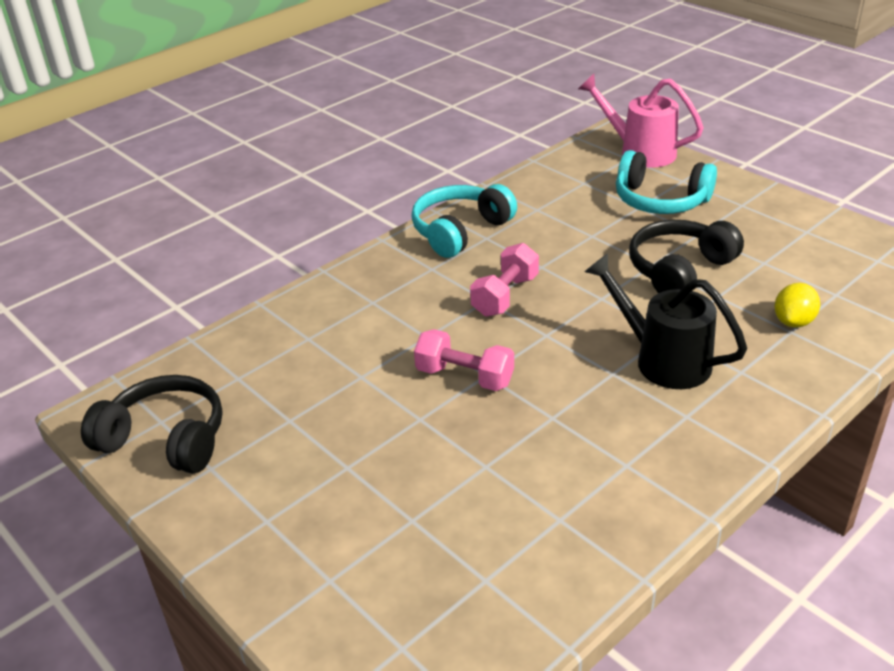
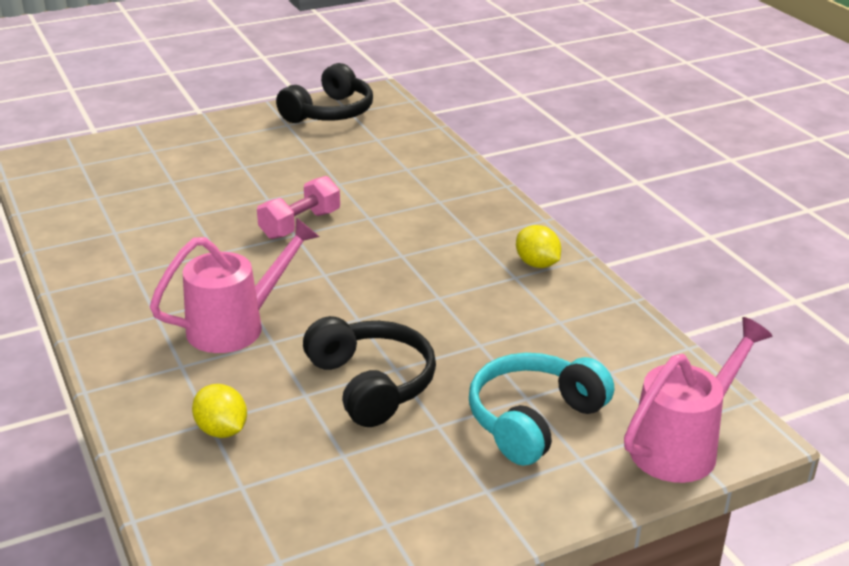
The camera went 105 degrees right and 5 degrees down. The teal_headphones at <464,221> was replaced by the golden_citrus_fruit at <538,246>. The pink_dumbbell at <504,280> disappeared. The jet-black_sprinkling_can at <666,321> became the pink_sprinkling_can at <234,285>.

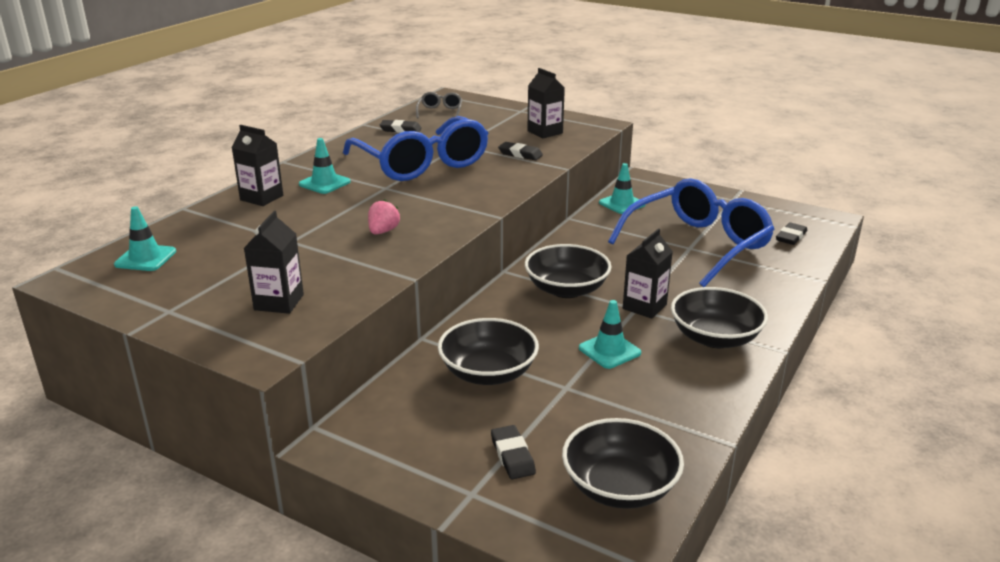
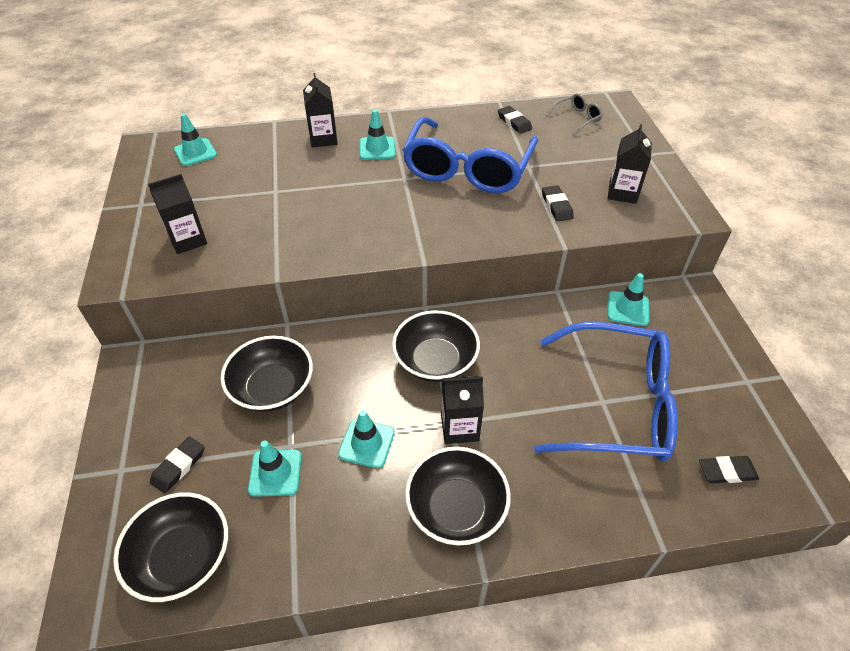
The camera went 50 degrees right and 20 degrees up. The pink_berry at <384,217> disappeared. The teal_safety_cone at <275,468> appeared.

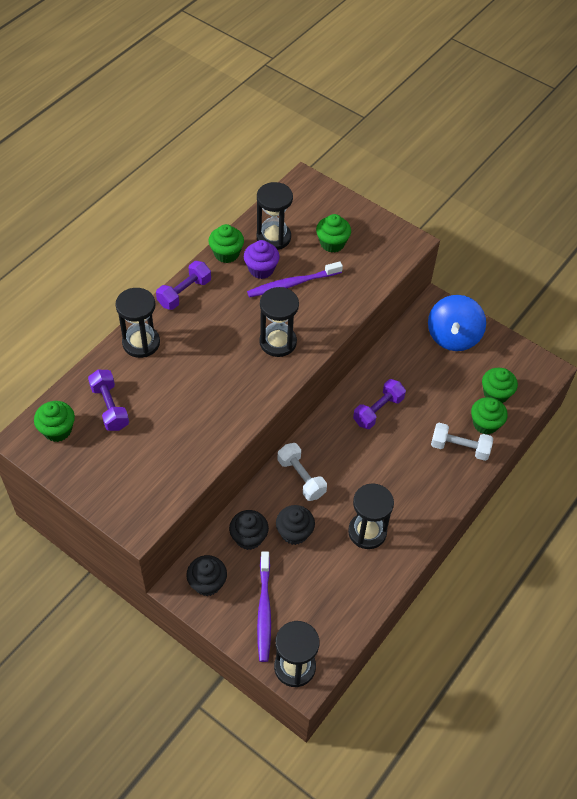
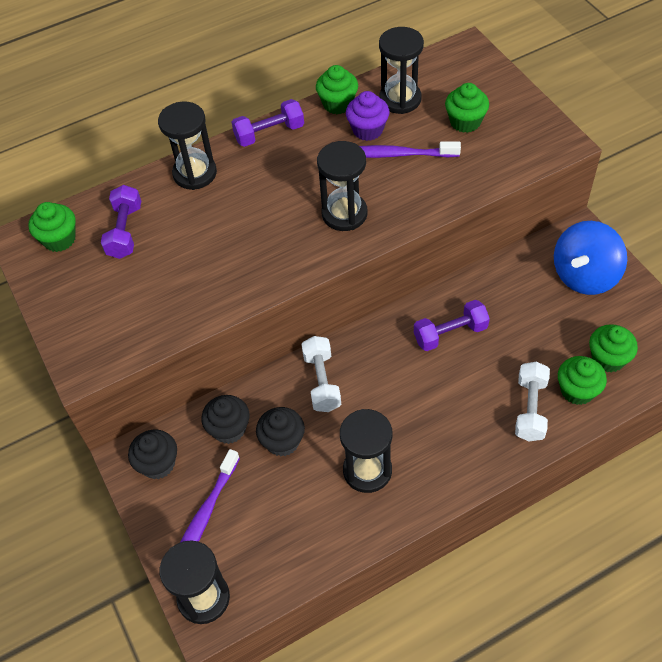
The camera went 30 degrees right and 0 degrees up. The pure_white_dumbbell at <462,442> turned 60 degrees clockwise.

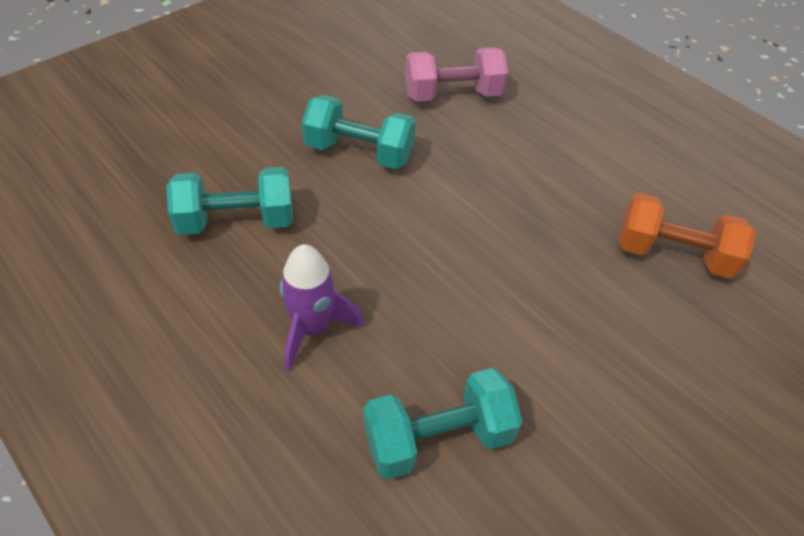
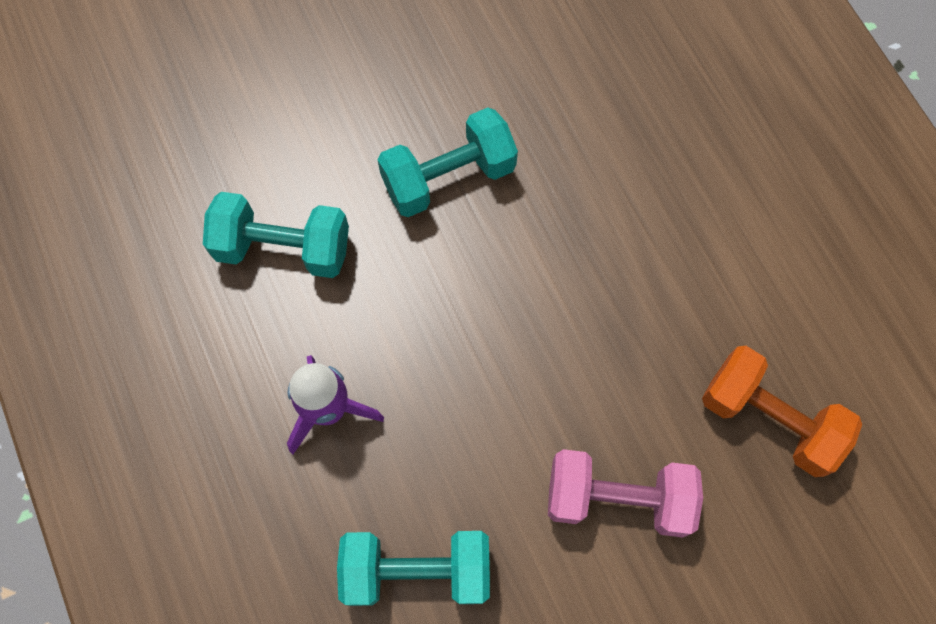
The camera went 20 degrees right and 20 degrees up. The teal_dumbbell at <359,132> turned 60 degrees counterclockwise. The pink_dumbbell moved from <456,74> to <625,493>.

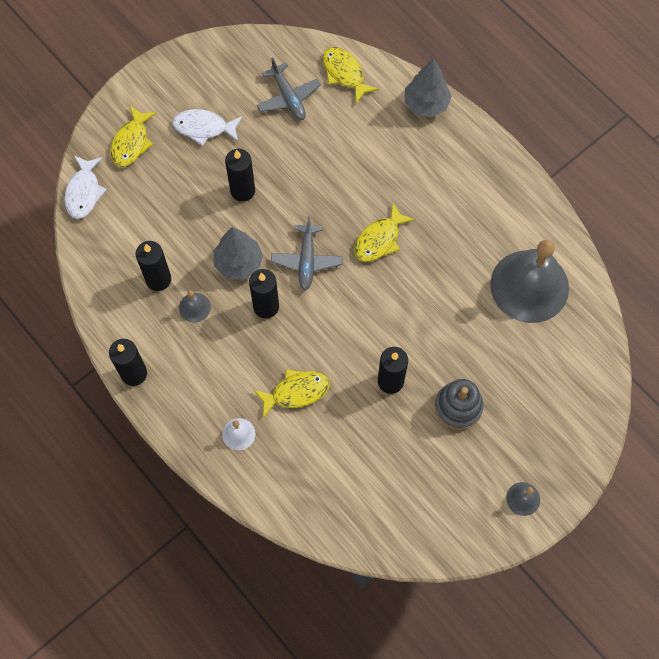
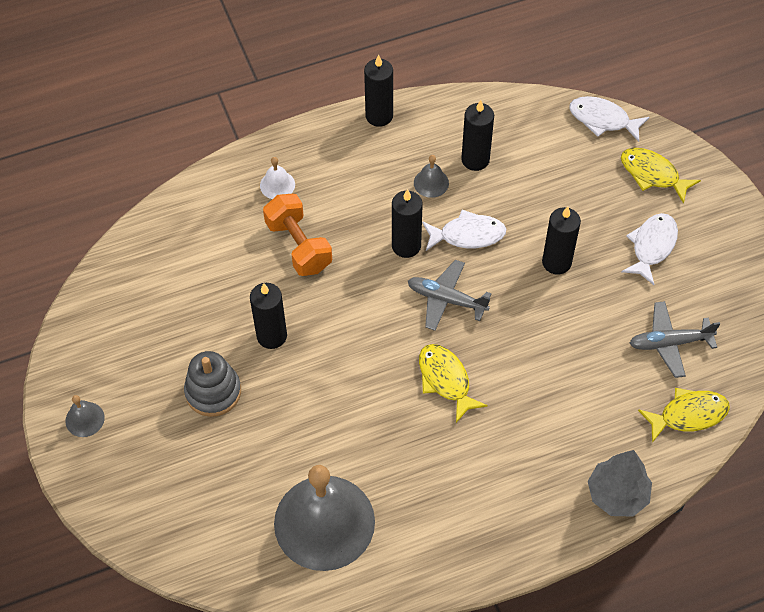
The camera went 110 degrees right and 10 degrees down. The ash-grey_fir_tree at <238,253> was replaced by the pure_white_fish at <464,230>. The golden_fish at <292,393> was replaced by the bright_orange_dumbbell at <297,235>.

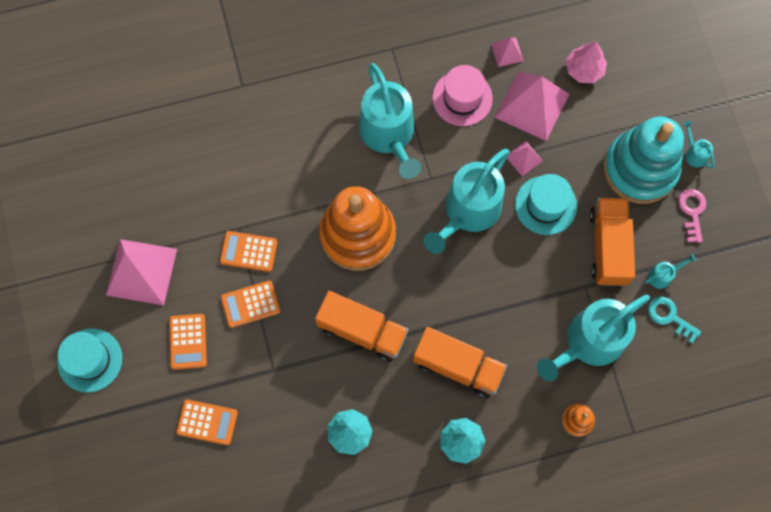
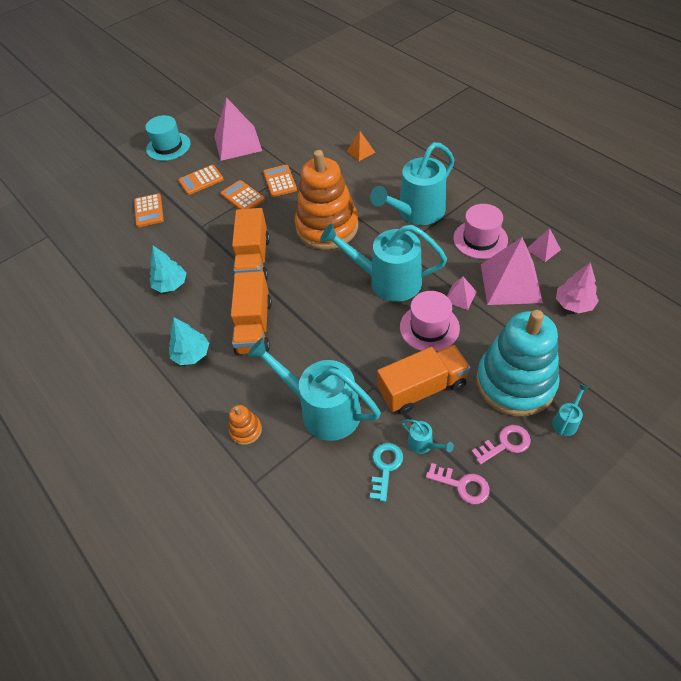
The camera went 70 degrees right and 20 degrees down. The teal_hat at <546,204> became the pink_hat at <430,321>. The bright_orange_solid_pyramid at <361,146> appeared. The pink_door_key at <458,483> appeared.

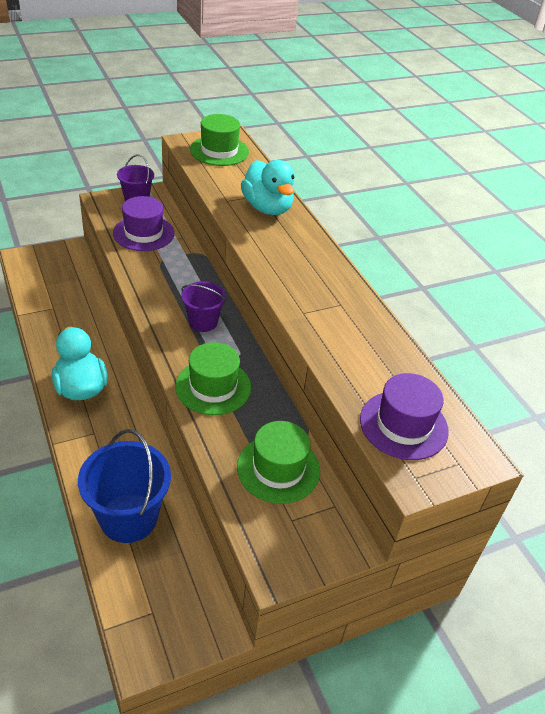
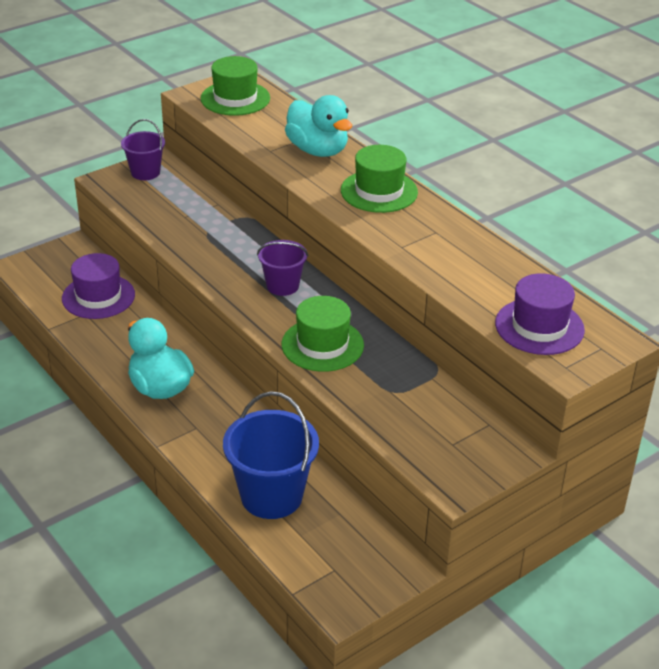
The camera went 10 degrees left and 5 degrees down. The royal_purple_hat moved from <144,223> to <98,286>. The green_hat moved from <278,462> to <379,179>.

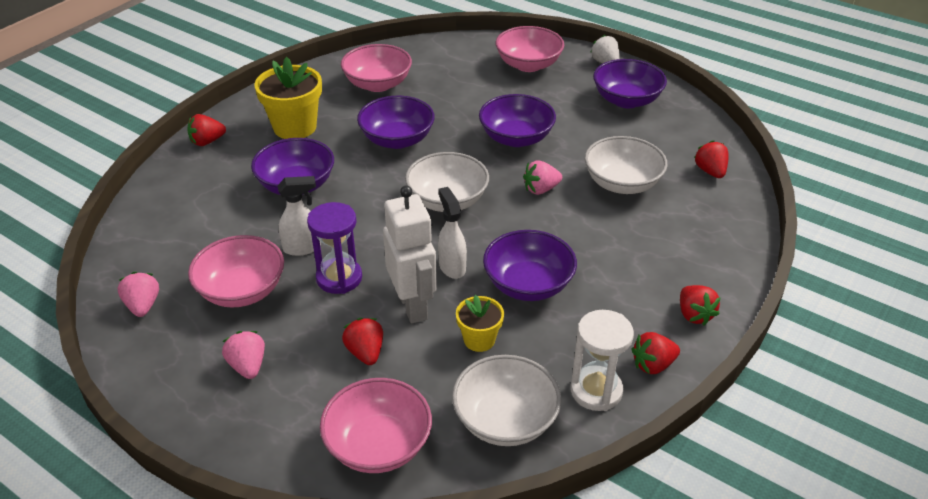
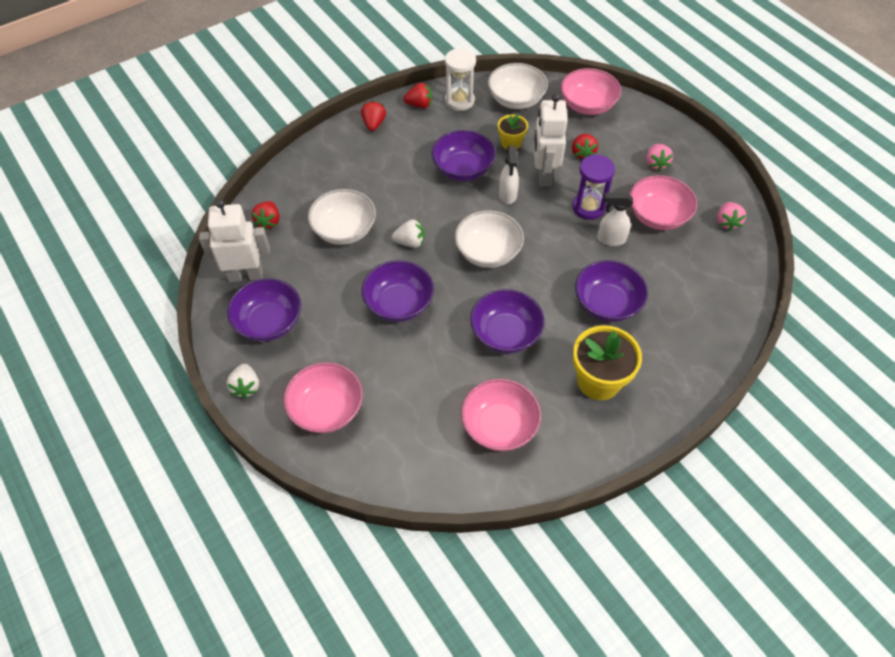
The camera went 160 degrees left and 15 degrees up. The red_berry at <206,130> disappeared. The pink_berry at <542,177> became the pure_white_berry at <408,233>. The pure_white_robot_figure at <234,240> appeared.

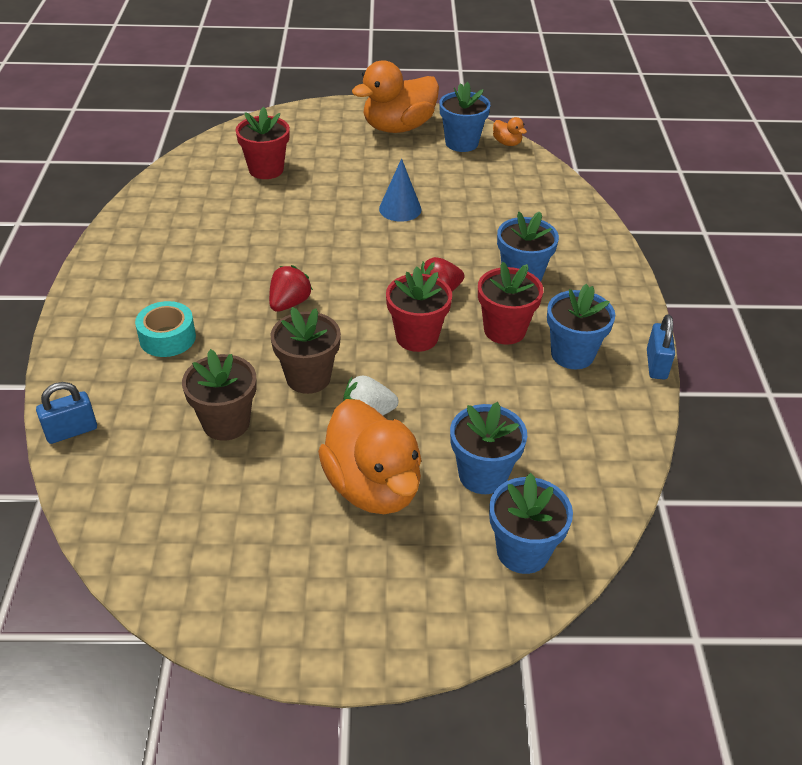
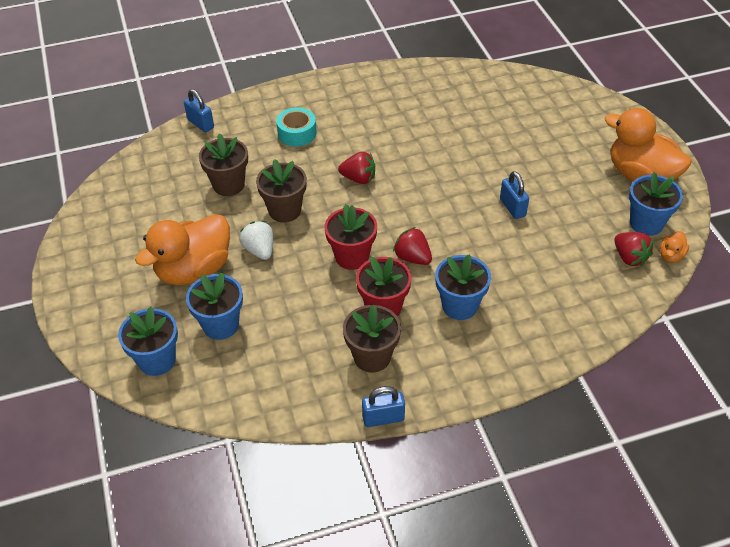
The camera went 75 degrees right and 5 degrees up. The red_flower_pot at <263,143> disappeared. The blue_cone at <400,190> was replaced by the blue_padlock at <514,195>. The blue_flower_pot at <581,326> became the brown_flower_pot at <372,339>. The red_berry at <633,249> appeared.

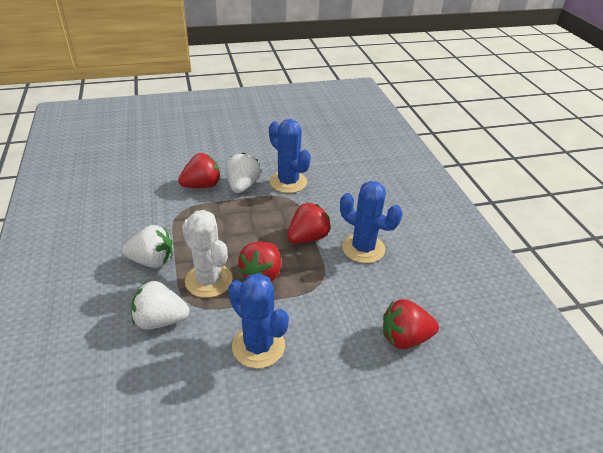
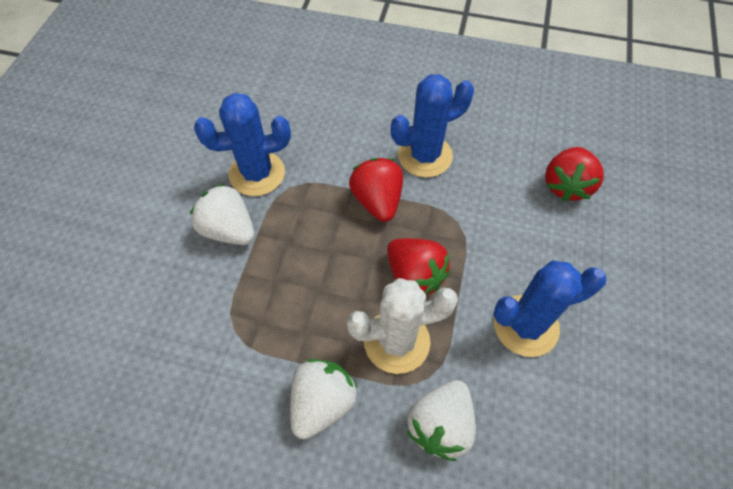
The camera went 60 degrees left and 20 degrees up. The red_berry at <199,170> disappeared.

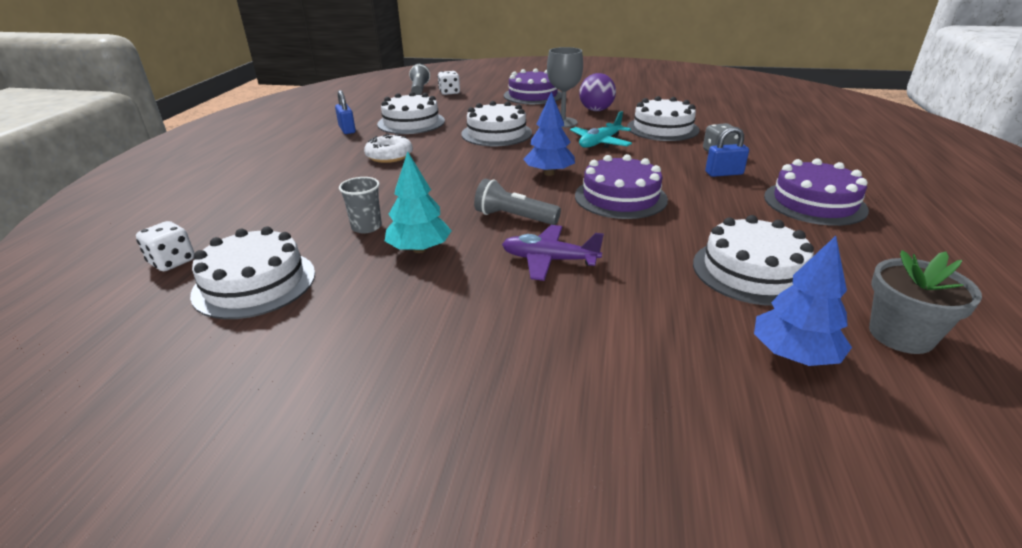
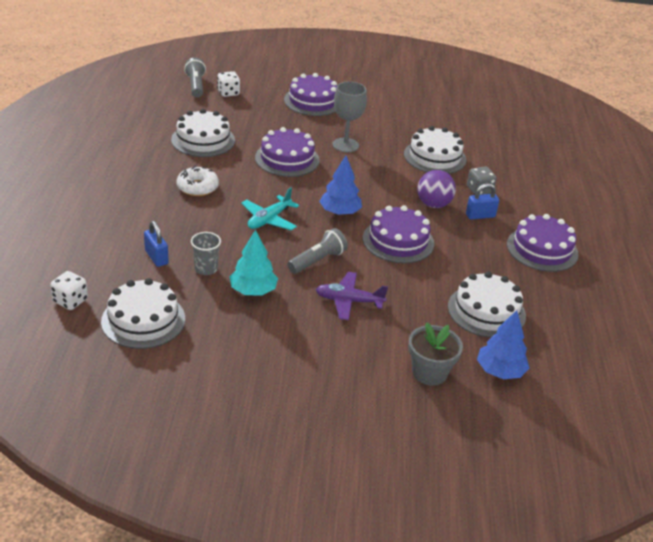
The camera went 10 degrees left and 5 degrees up. The blue_padlock moved from <345,112> to <156,244>. The pure_white_layer_cake at <496,123> became the royal_purple_layer_cake at <287,152>. The ash-grey_torch at <517,202> turned 120 degrees clockwise. The teal_toy_plane moved from <601,129> to <270,209>. The royal_purple_sphere moved from <597,92> to <436,189>. The ash-grey_flower_pot moved from <925,302> to <435,354>.

